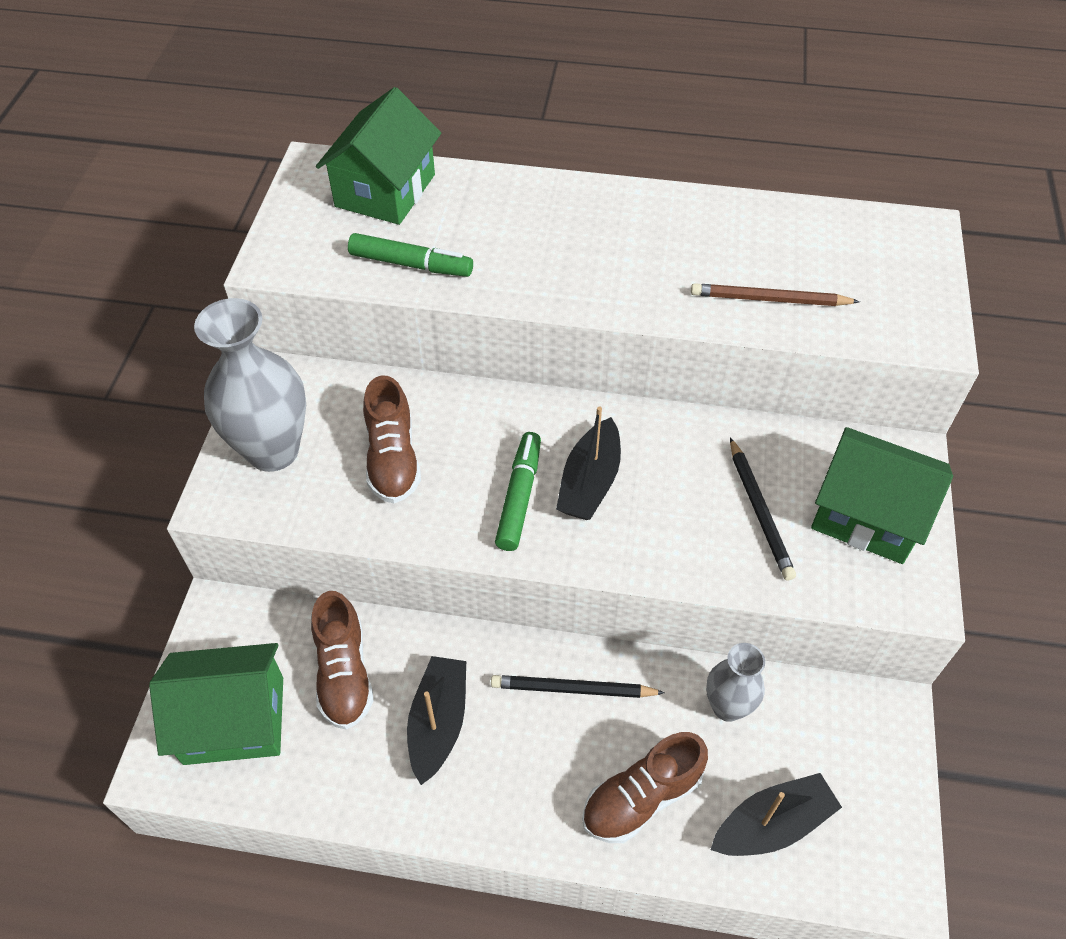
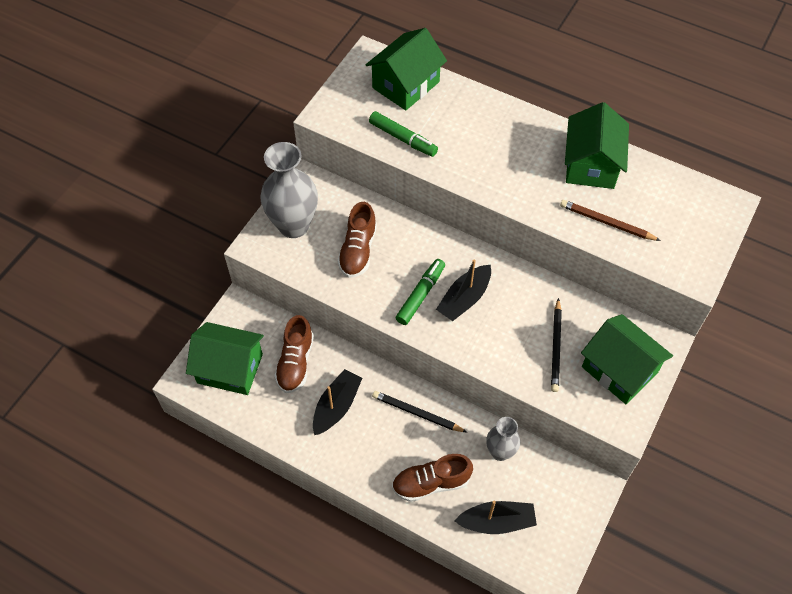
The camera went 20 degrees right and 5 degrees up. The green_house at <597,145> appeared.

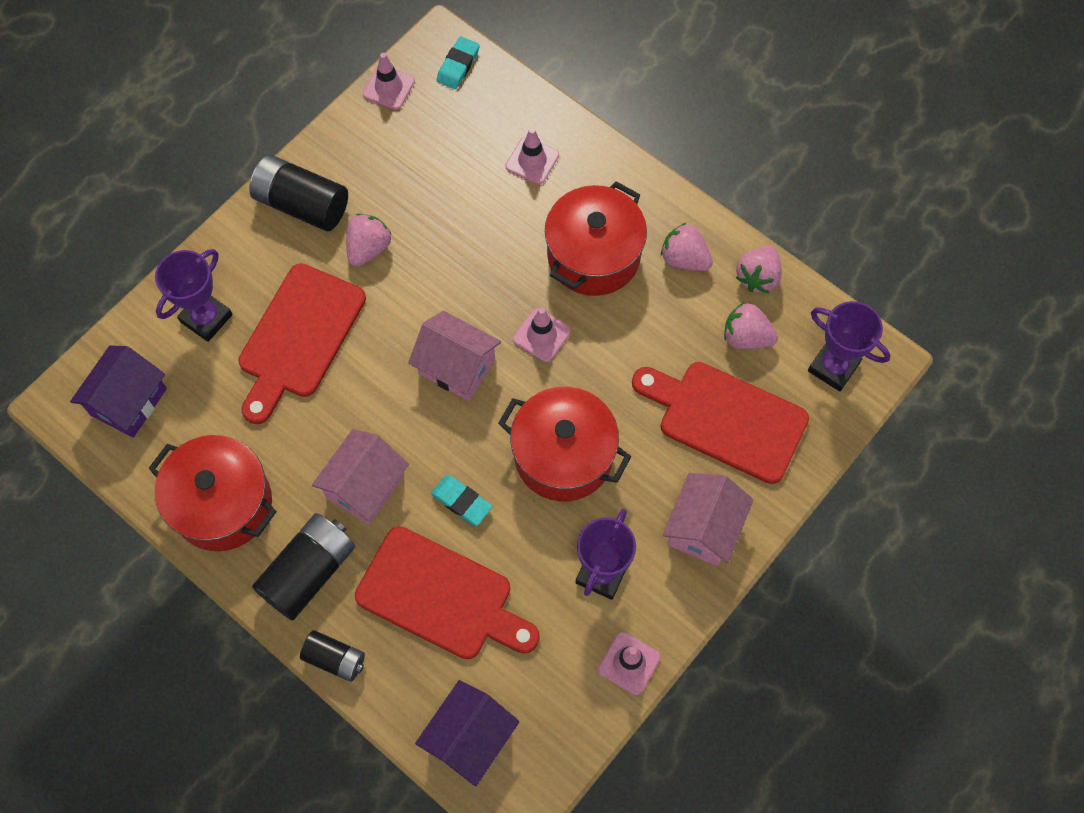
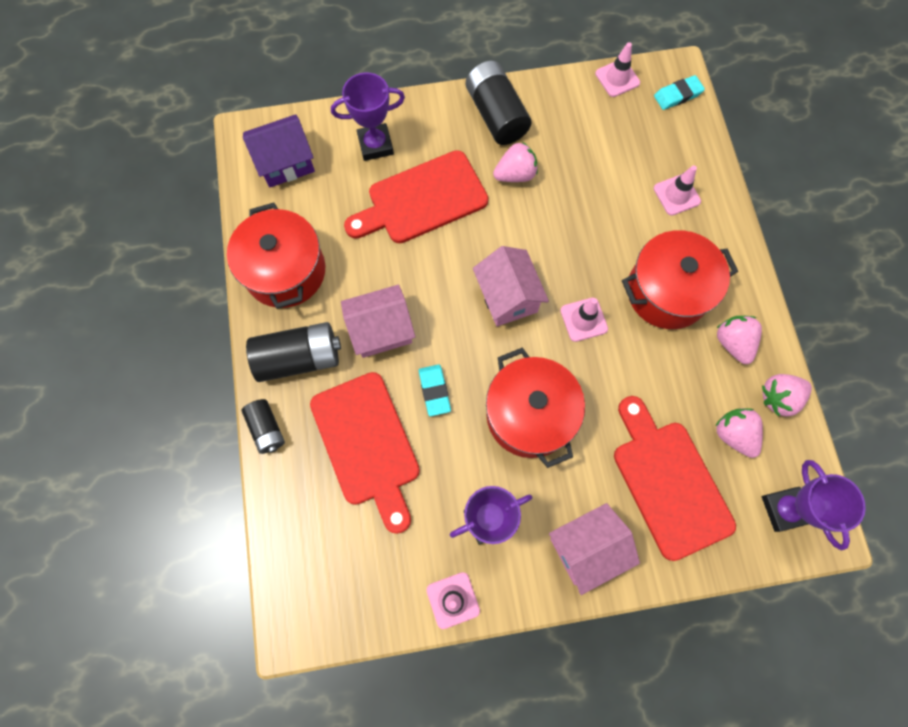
The camera went 40 degrees right and 5 degrees up. The royal_purple_house at <467,733> disappeared.

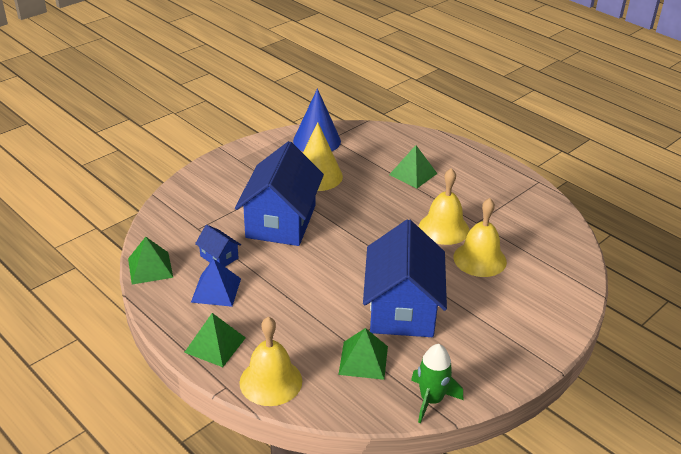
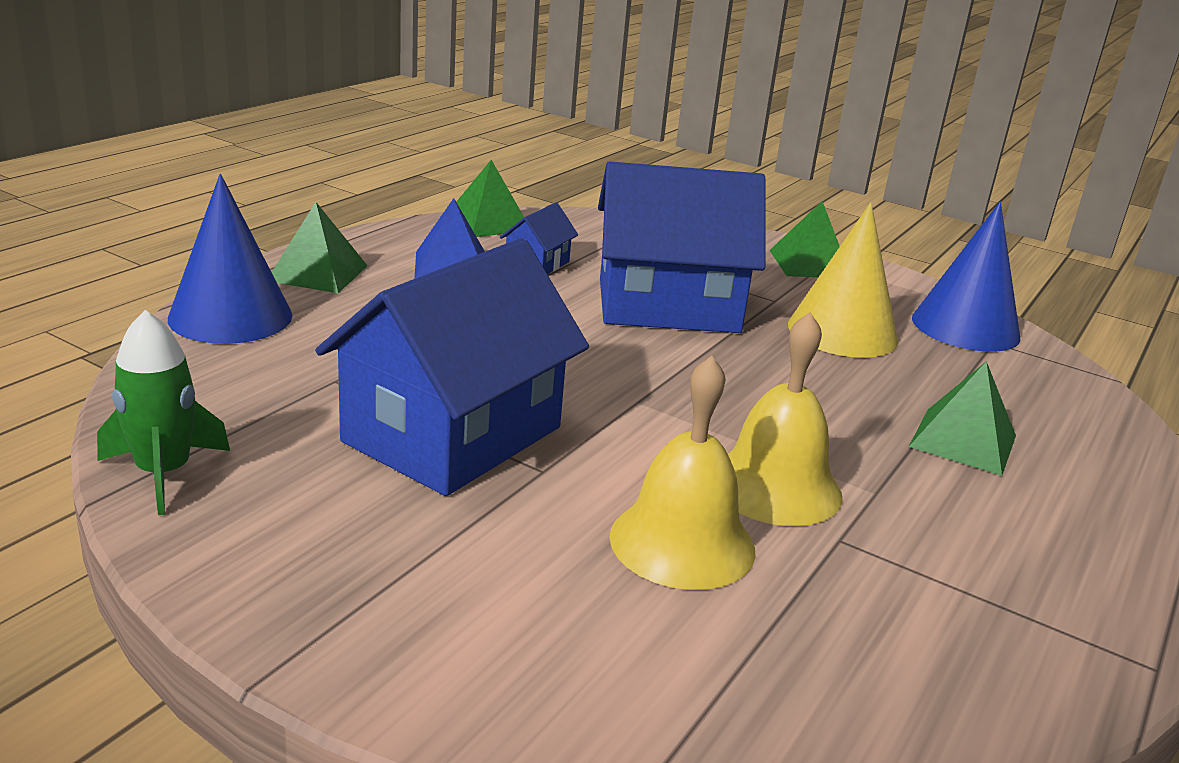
The camera went 75 degrees right and 10 degrees down. The golden_bell at <270,361> was replaced by the blue_cone at <230,259>. The green_solid_pyramid moved from <363,354> to <804,239>. The blue_house at <405,278> turned 45 degrees counterclockwise.

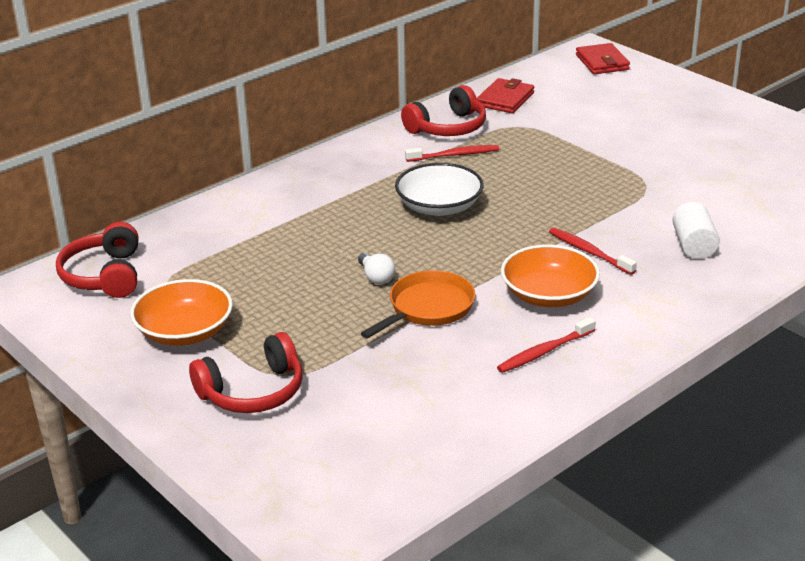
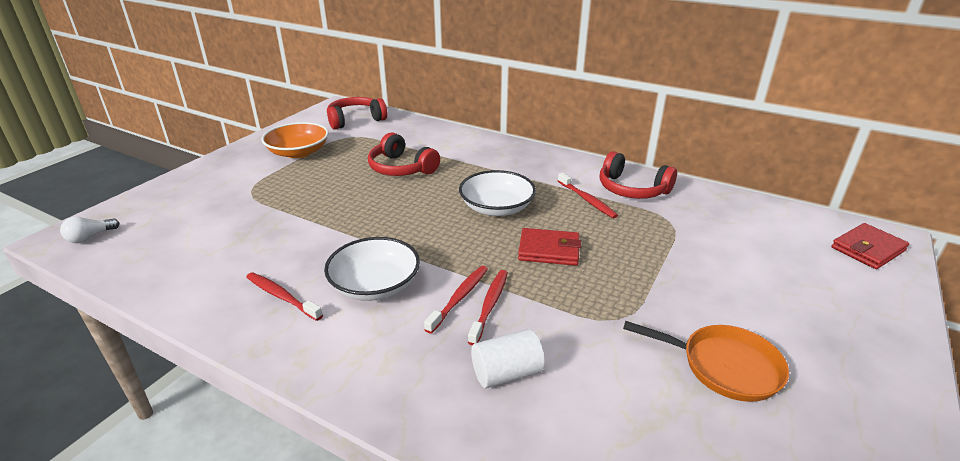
The camera went 70 degrees right and 0 degrees up. The red_headphones moved from <246,372> to <404,154>. The pure_white_bulb moved from <376,268> to <89,230>. The bright_orange_skillet moved from <418,304> to <706,361>. The red_wallet moved from <505,95> to <549,247>. The bright_orange_deep_dish at <550,275> became the pure_white_deep_dish at <372,269>. The red_toothbrush at <488,307> appeared.

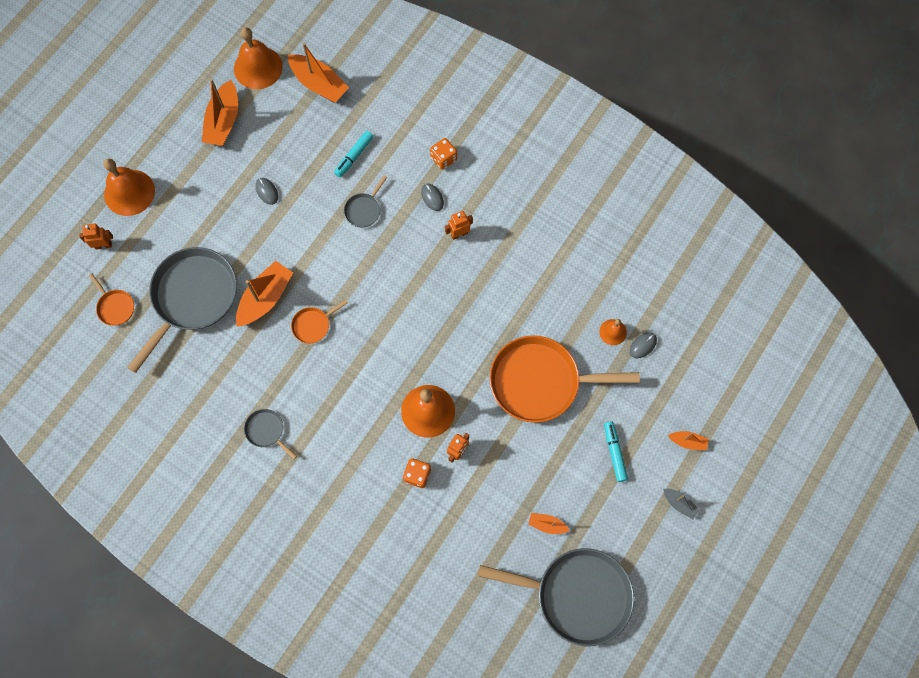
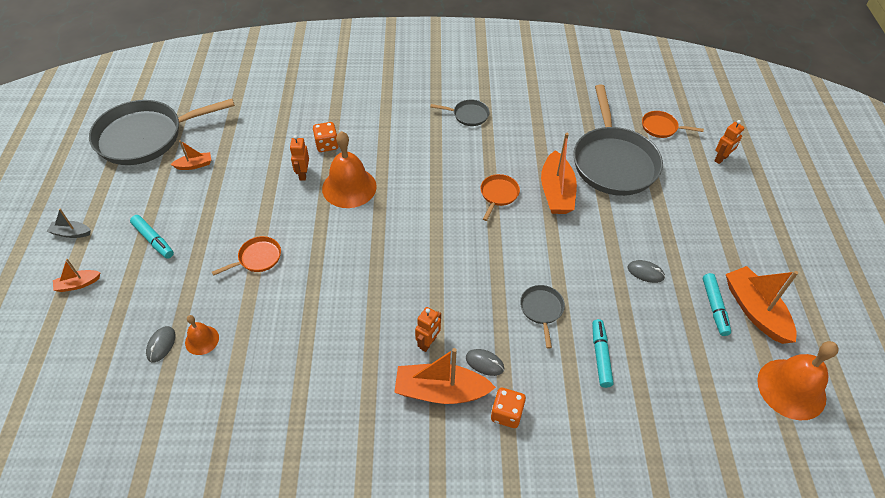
The camera went 145 degrees right and 20 degrees down. The bright_orange_bell at <129,187> disappeared. The bright_orange_sailboat moved from <318,73> to <445,376>. The bright_orange_skillet at <564,379> changed to 0.43 times the size. The teal_marker at <717,304> appeared.

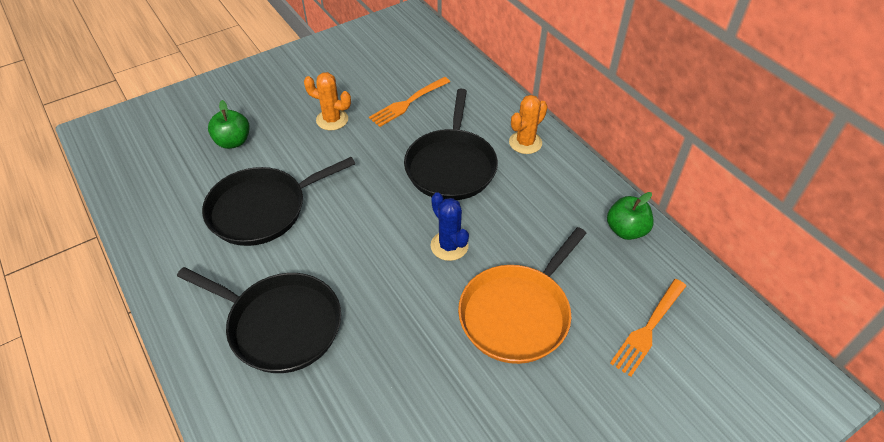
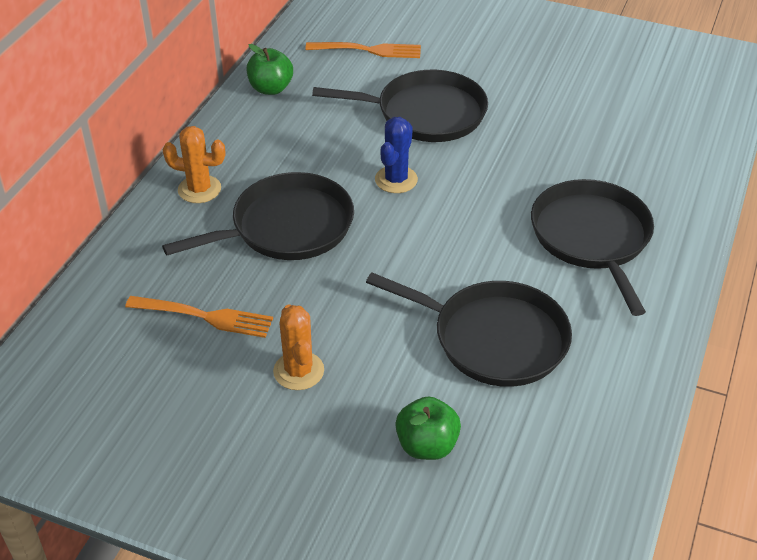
The camera went 125 degrees left and 5 degrees down. The bright_orange_skillet at <522,295> became the jet-black_skillet at <400,106>.

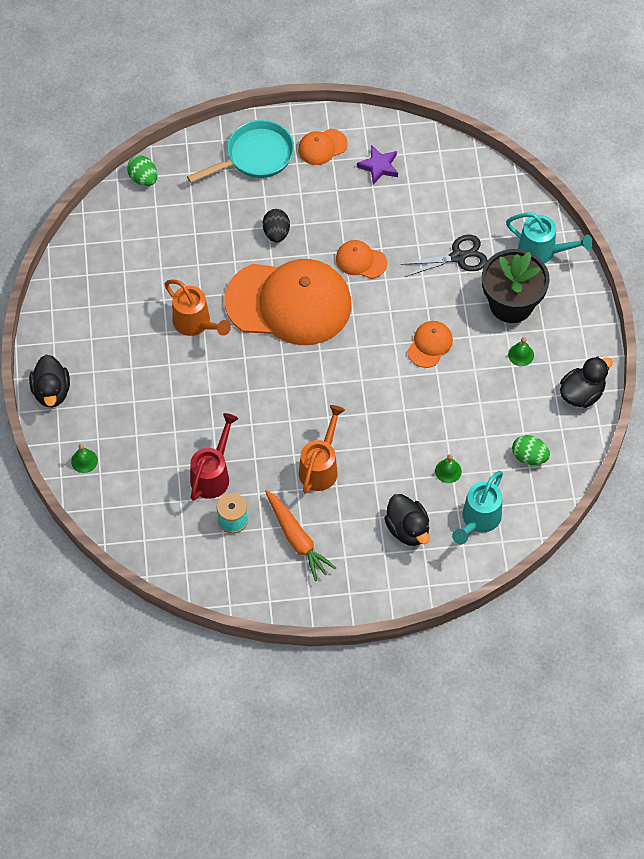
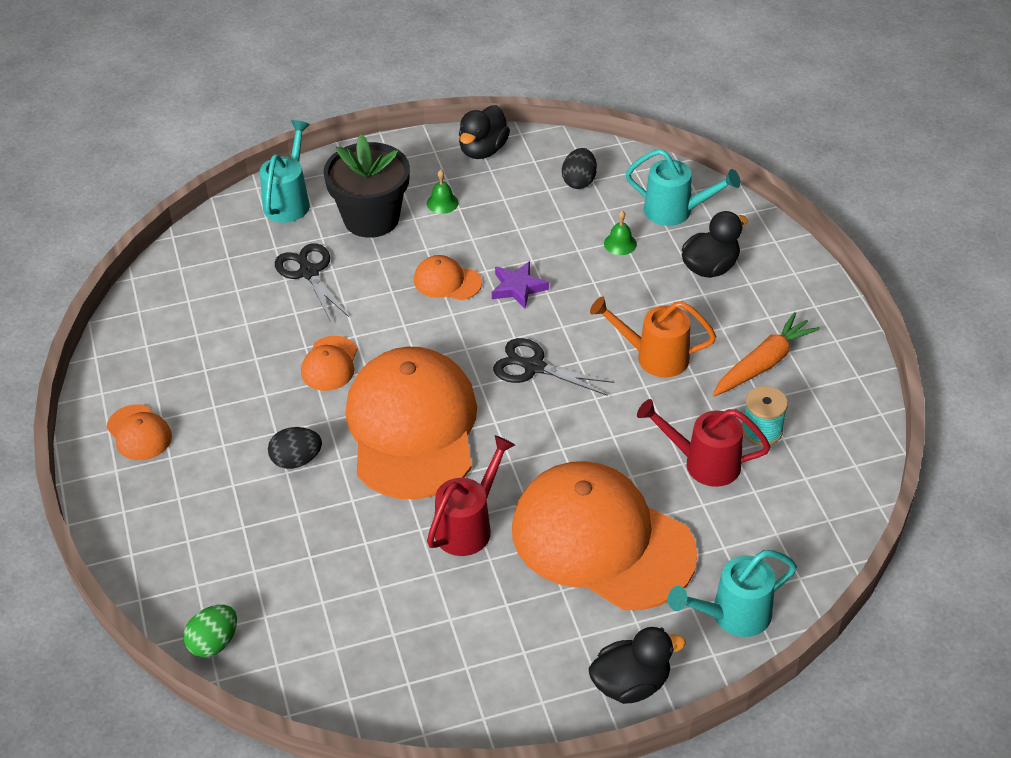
The camera went 100 degrees left and 15 degrees down. The green_bell at <84,458> was replaced by the teal_sprinkling_can at <732,593>. The bright_orange_sprinkling_can at <198,307> became the red_sprinkling_can at <471,495>. The teal_skillet at <240,151> disappeared. The royal_purple_star moved from <377,164> to <520,284>. The green_egg_shape at <531,450> became the jet-black_egg_shape at <579,168>. The jet-black_rubber_duck at <586,382> turned 105 degrees counterclockwise. The jet-black_scissors at <553,366> appeared. The bright_orange_peaked_cap at <604,535> appeared.

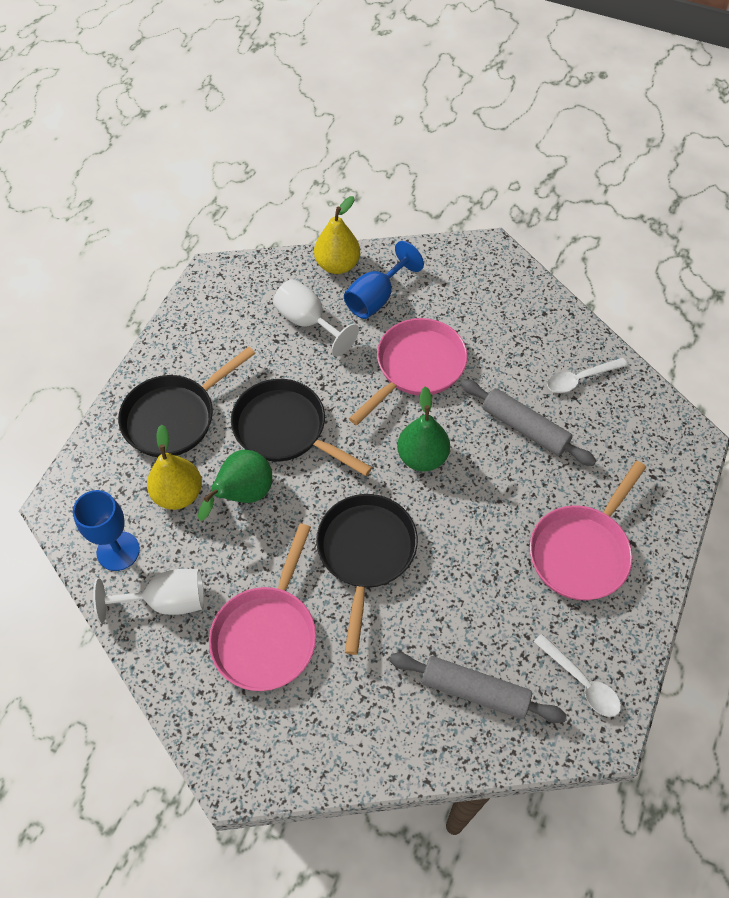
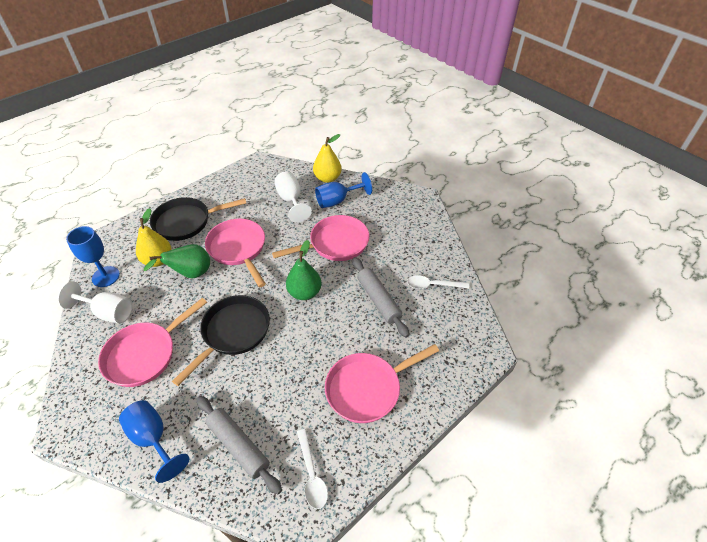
The camera went 25 degrees right and 10 degrees down. The jet-black_skillet at <301,427> became the pink_skillet at <235,253>. The blue_goblet at <154,441> appeared.

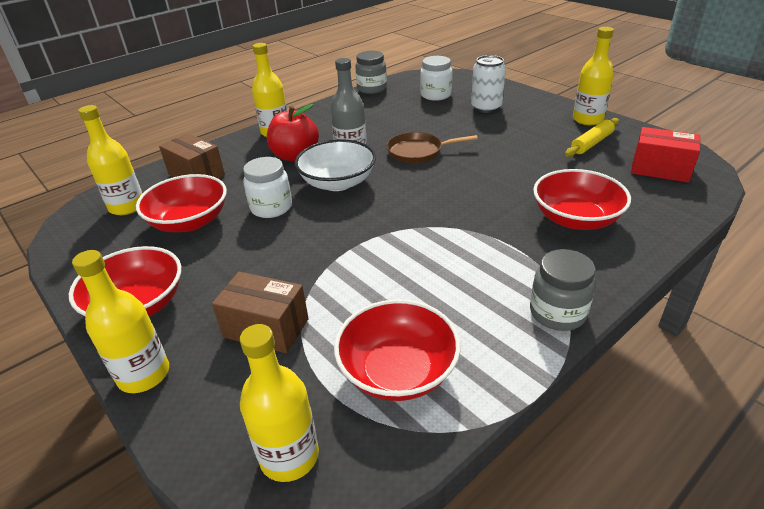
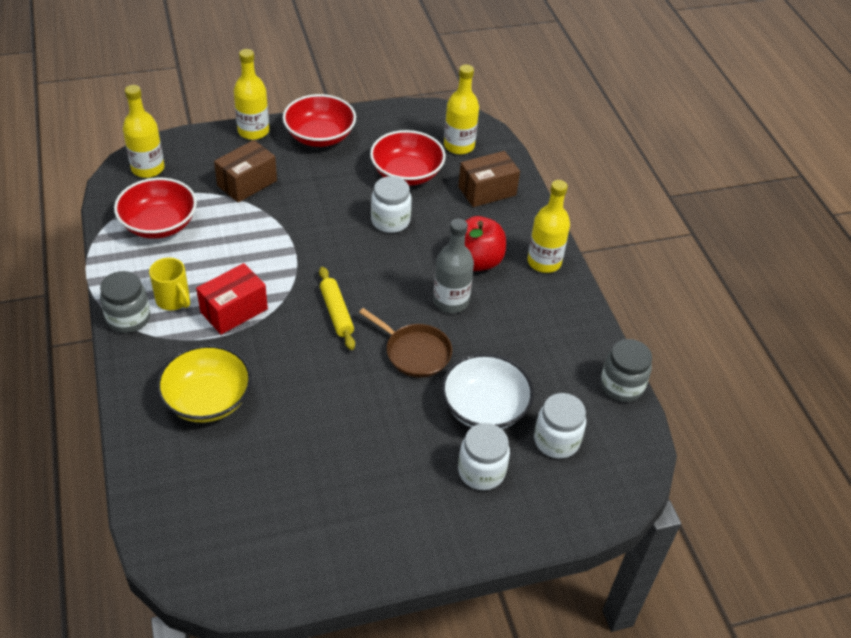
The camera went 110 degrees right and 10 degrees up. The pure_white_deep_dish moved from <335,165> to <487,391>. The brown_skillet at <432,147> turned 105 degrees clockwise. The pure_white_soda_can at <488,84> was replaced by the pure_white_preserve_jar at <484,456>. The red_deep_dish at <582,199> became the golden_deep_dish at <204,384>. The golden_pastry_roller moved from <592,137> to <337,308>. The golden_flask at <593,76> disappeared. The red_package moved from <666,155> to <232,299>. The golden_mug at <169,284> appeared.

